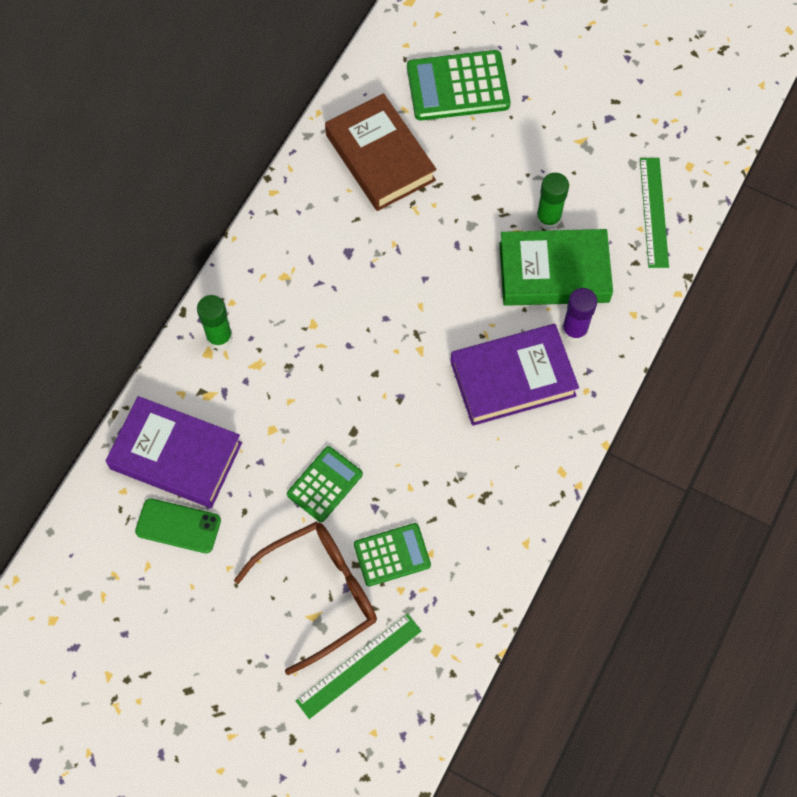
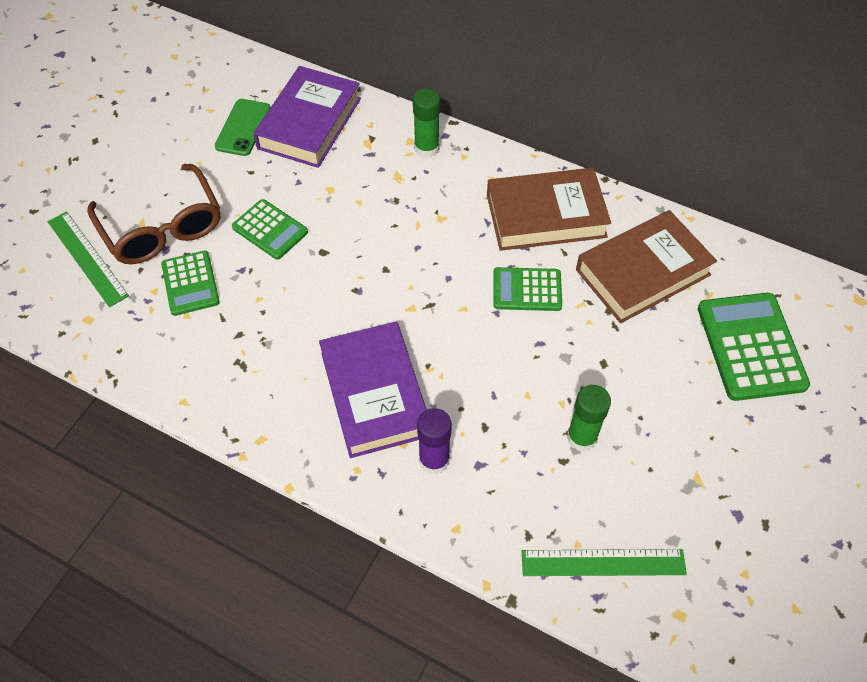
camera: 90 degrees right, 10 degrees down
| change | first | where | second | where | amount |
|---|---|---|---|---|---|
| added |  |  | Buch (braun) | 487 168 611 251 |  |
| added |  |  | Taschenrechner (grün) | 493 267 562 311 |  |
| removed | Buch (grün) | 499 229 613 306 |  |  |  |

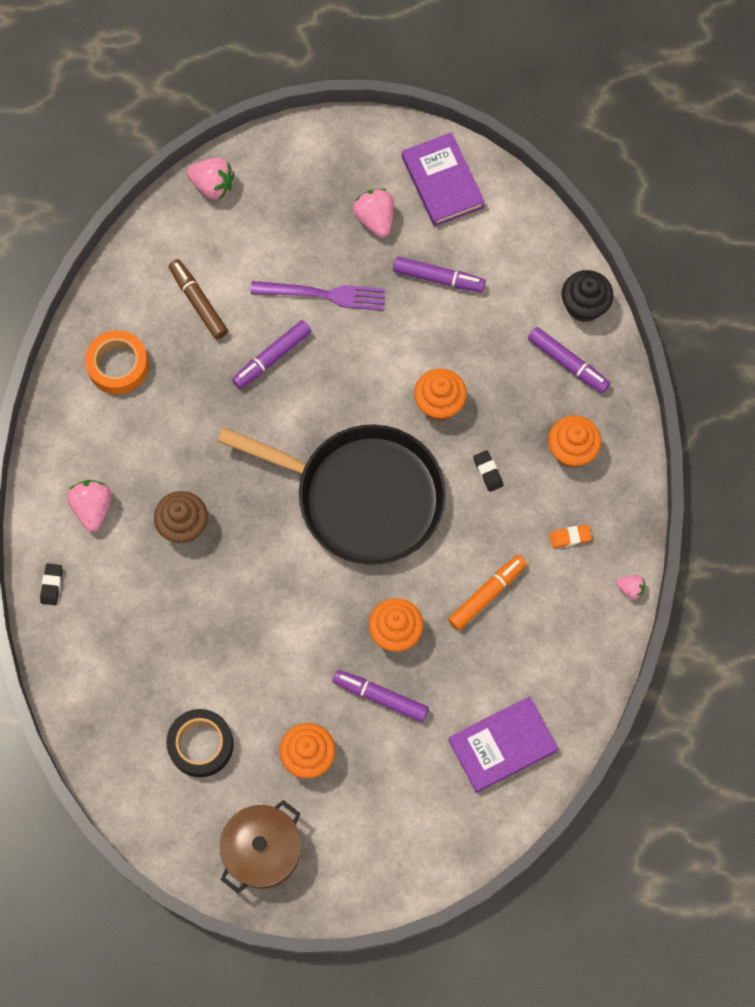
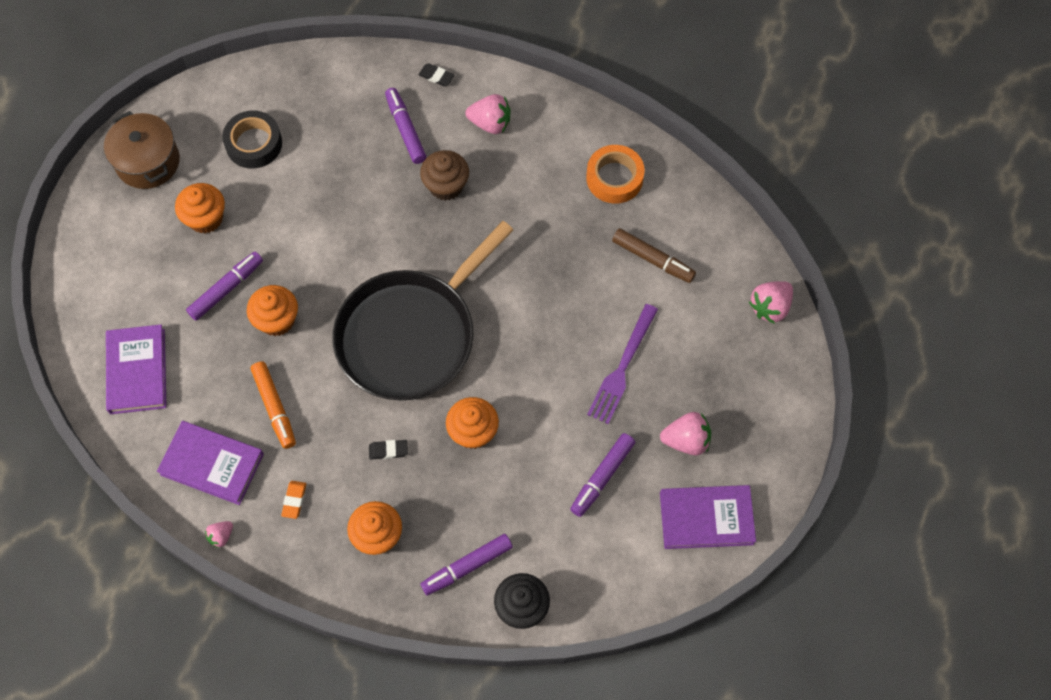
camera: 110 degrees right, 5 degrees down
| change | first | where | second | where | amount |
|---|---|---|---|---|---|
| added |  |  | Buch (lila) | 157 421 264 505 |  |
| moved | Filzstift (lila) | 232 320 311 389 |  | 385 88 427 164 |  |
| turned | Filzstift (braun) | 169 259 228 339 |  | 612 229 696 283 | 45 degrees clockwise |

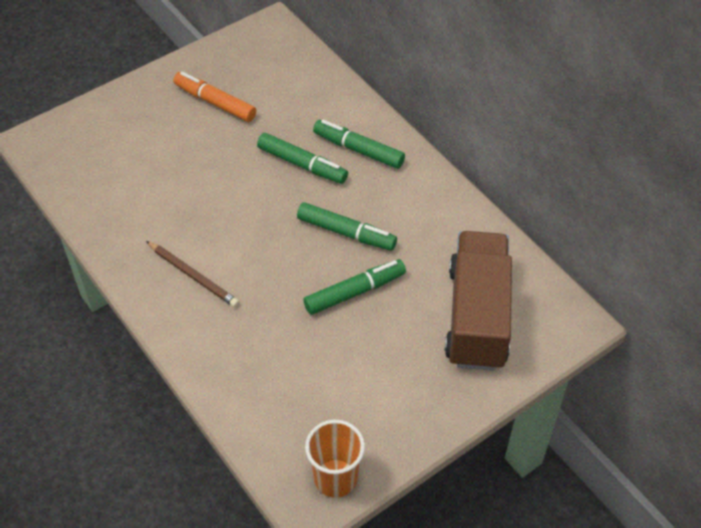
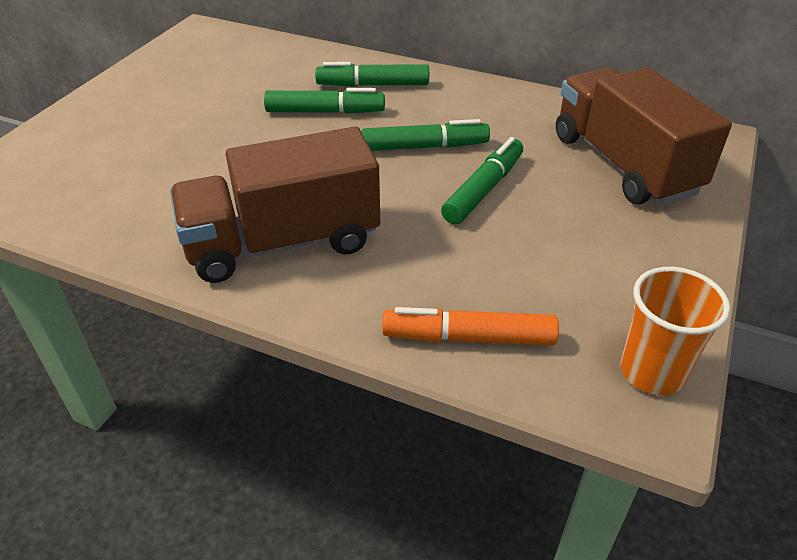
camera: 30 degrees left, 10 degrees down
| change | first | where | second | where | amount |
|---|---|---|---|---|---|
| replaced | Bleistift (braun) | 146 241 239 307 | Lastwagen (braun) | 170 127 380 283 |  |
| moved | Filzstift (orange) | 173 72 256 122 |  | 382 307 559 346 |  |

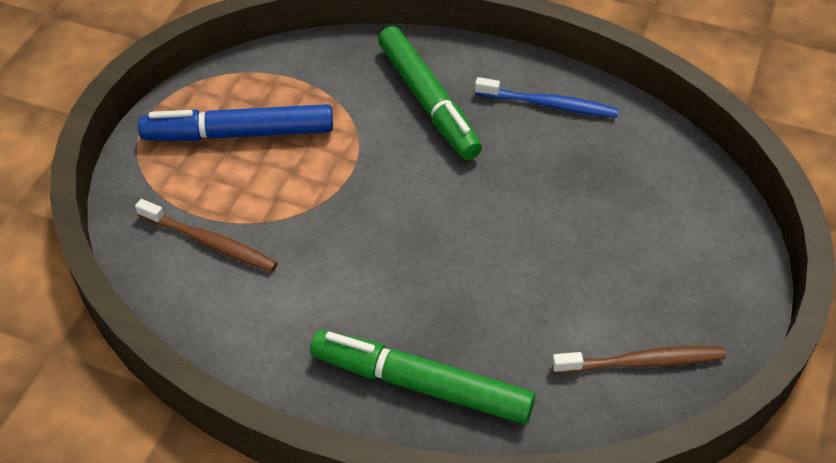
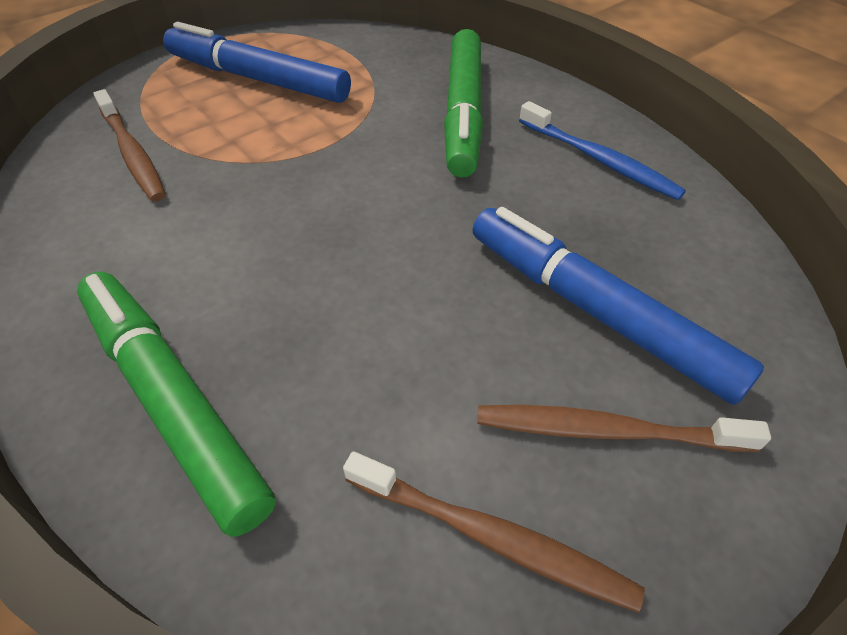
camera: 30 degrees right, 0 degrees up
| change | first | where | second | where | amount |
|---|---|---|---|---|---|
| added |  |  | Filzstift (blau) | 473 207 764 405 |  |
| added |  |  | Zahnbürste (braun) | 477 405 771 452 |  |

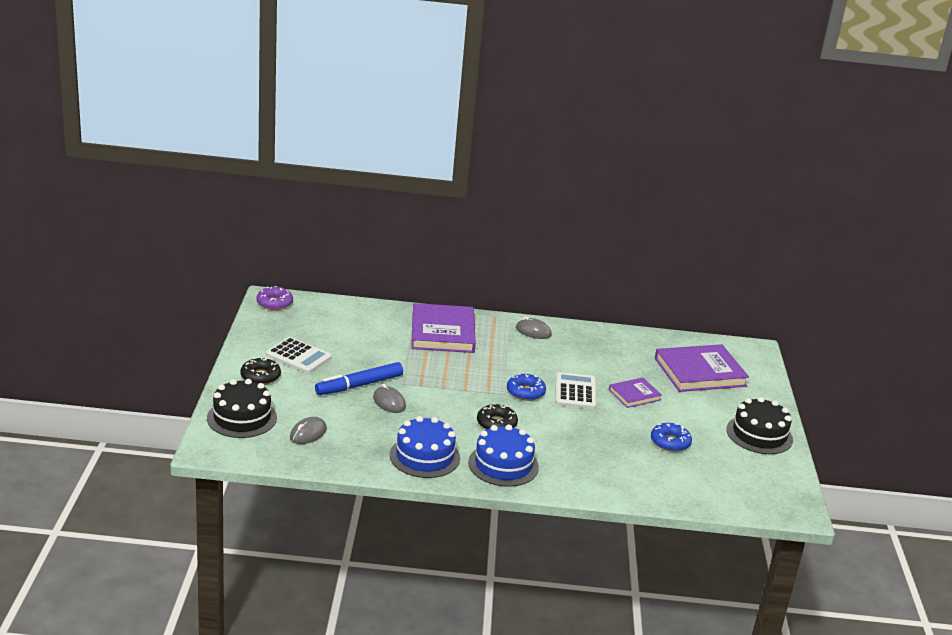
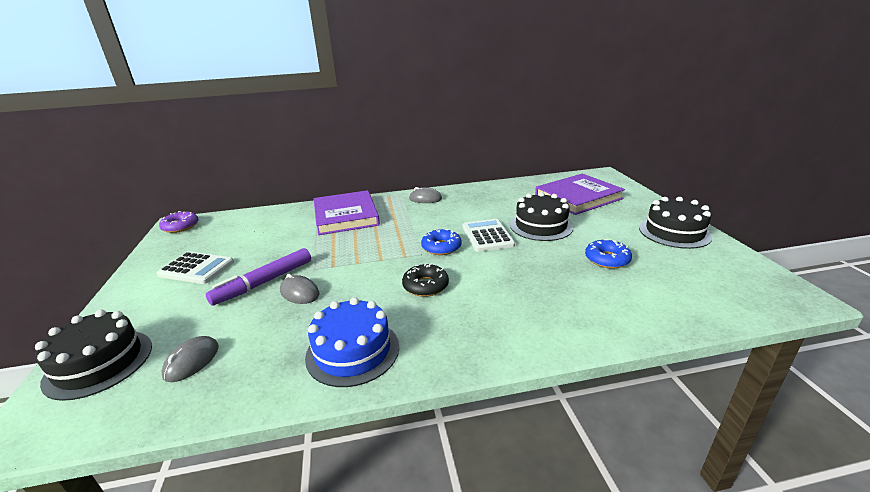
camera: 10 degrees left, 0 degrees up
| change | first | where | second | where | amount |
|---|---|---|---|---|---|
| recoloured | Filzstift (blau) | 315 362 403 395 | Filzstift (lila) | 206 248 311 306 |  |
| replaced | Buch (lila) | 609 377 662 408 | Kuchen (schwarz) | 510 192 573 241 |  |
| removed | Donut (schwarz) | 240 357 281 385 |  |  |  |
| removed | Kuchen (blau) | 468 425 539 487 |  |  |  |

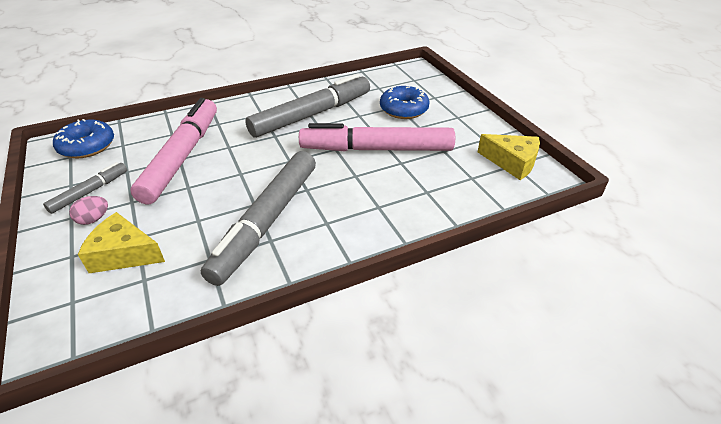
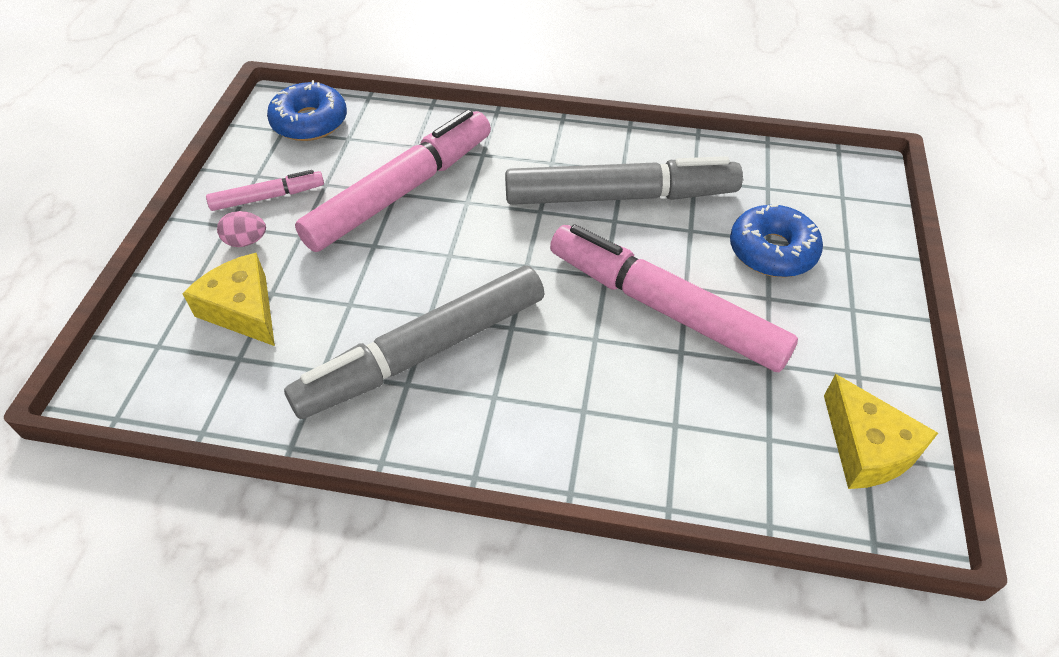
camera: 35 degrees right, 10 degrees up
| change | first | where | second | where | amount |
|---|---|---|---|---|---|
| recoloured | Filzstift (grau) | 43 162 127 214 | Filzstift (rosa) | 206 170 324 211 |  |

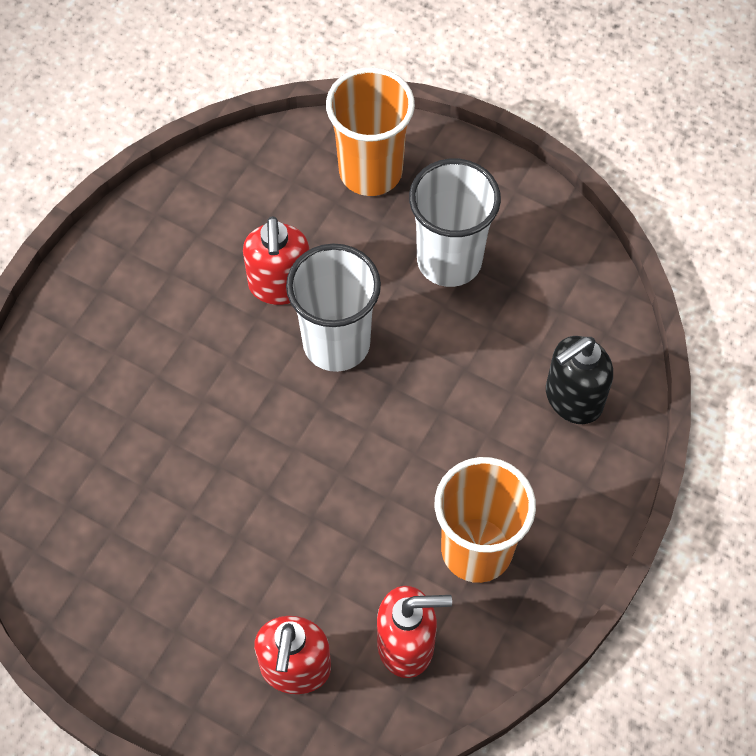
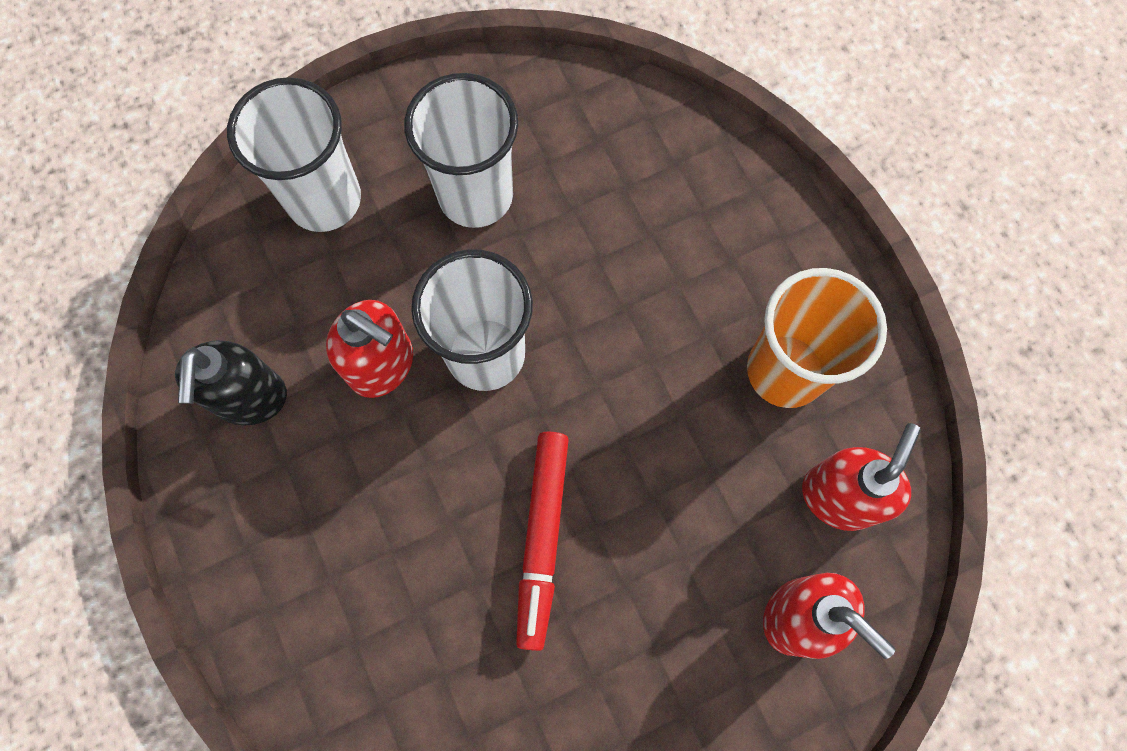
camera: 55 degrees left, 10 degrees up
| change | first | where | second | where | amount |
|---|---|---|---|---|---|
| moved | Seifenspender (schwarz) | 546 336 613 424 |  | 175 340 287 425 |  |
| recoloured | Becher (orange) | 326 67 415 196 | Becher (weiß) | 227 77 361 232 |  |
| added |  |  | Filzstift (rot) | 516 432 569 651 |  |

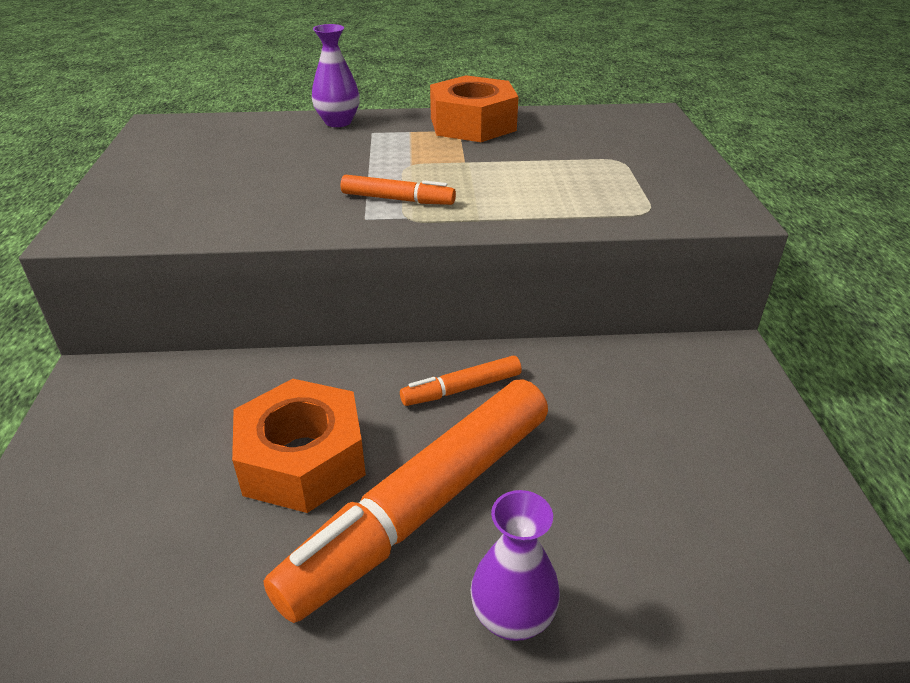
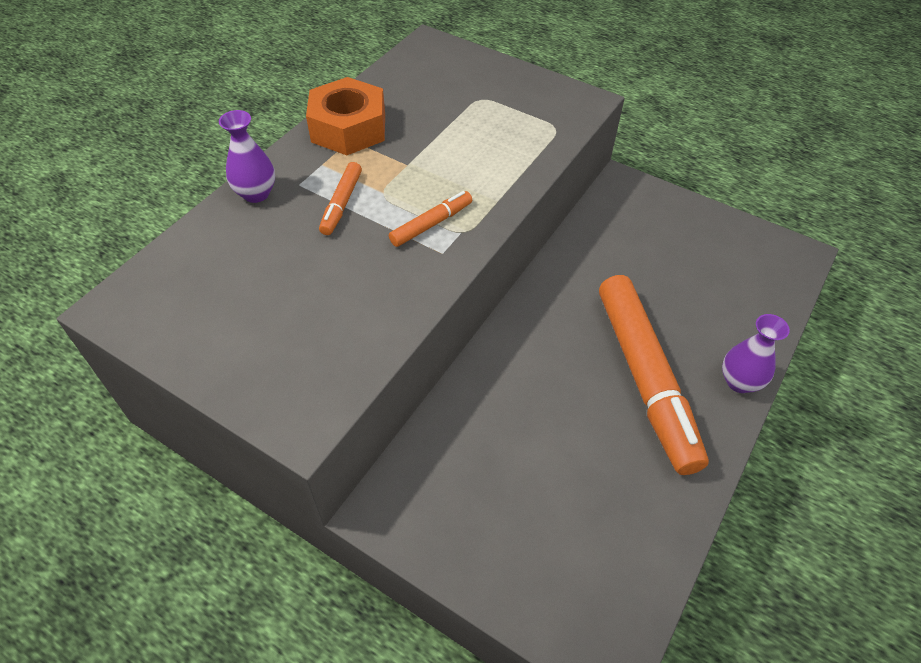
camera: 55 degrees left, 15 degrees up
| change | first | where | second | where | amount |
|---|---|---|---|---|---|
| moved | Filzstift (orange) | 400 356 522 406 |  | 319 162 362 235 |  |
| removed | Sechskantmutter (orange) | 232 379 366 513 |  |  |  |

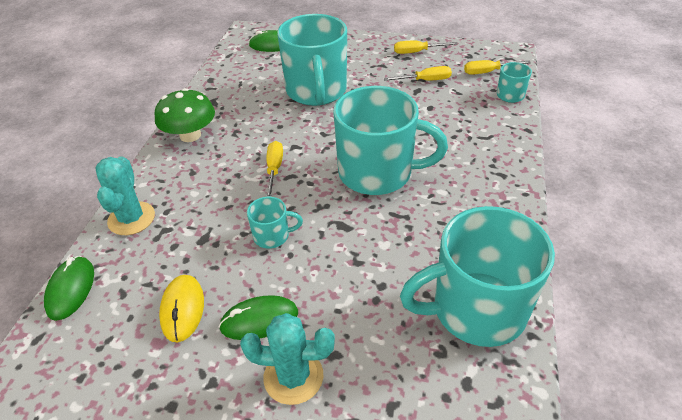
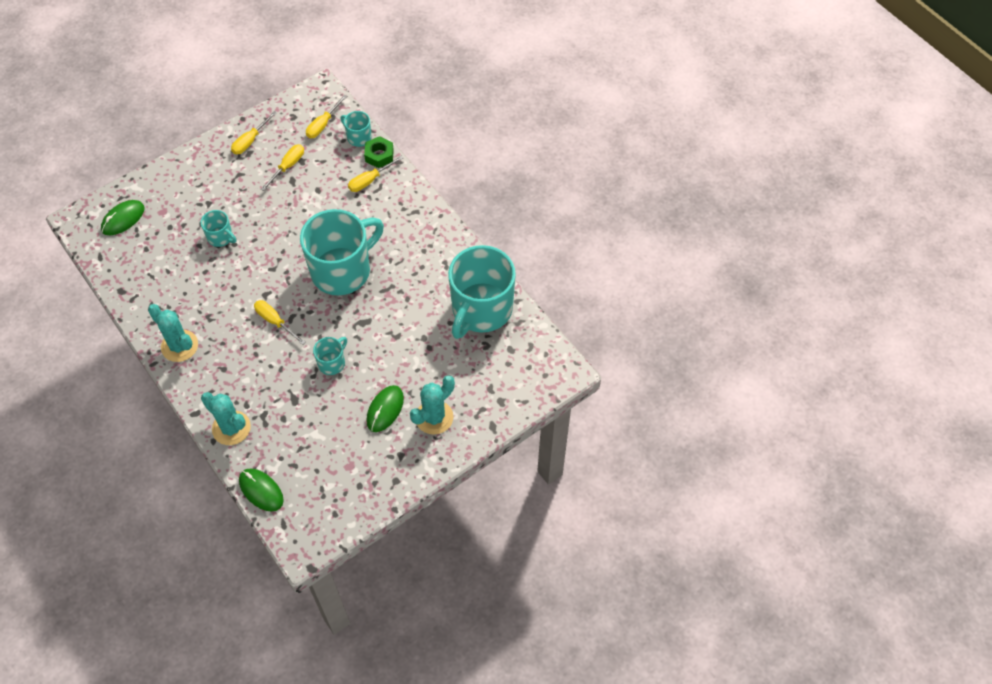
camera: 50 degrees left, 15 degrees up
| change | first | where | second | where | amount |
|---|---|---|---|---|---|
| replaced | Pilz (grün) | 155 88 215 142 | Kaktus (türkis) | 148 304 198 362 |  |
| resized | Tasse (türkis) | 277 14 347 106 |  | 201 210 236 247 | x0.44 |
| added |  |  | Schraubenzieher (gelb) | 348 156 403 192 |  |
| added |  |  | Sechskantmutter (grün) | 364 136 394 168 |  |
| removed | Computermaus (gelb) | 159 275 204 342 |  |  |  |

